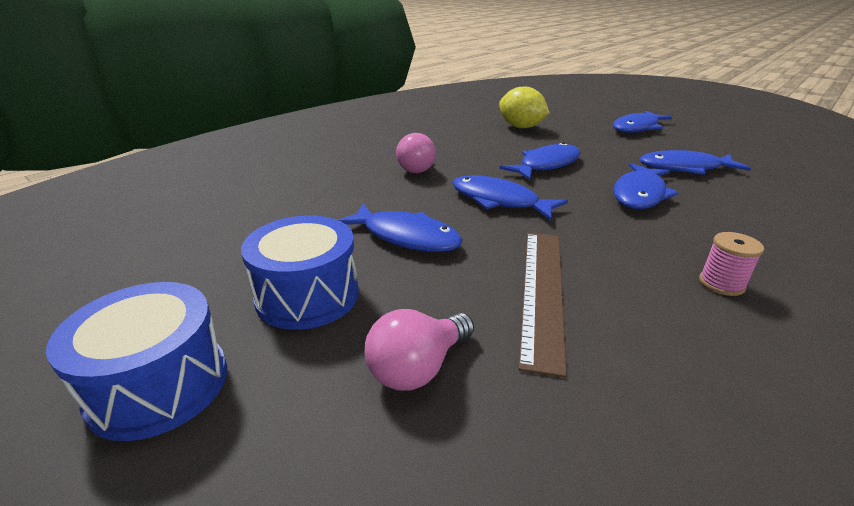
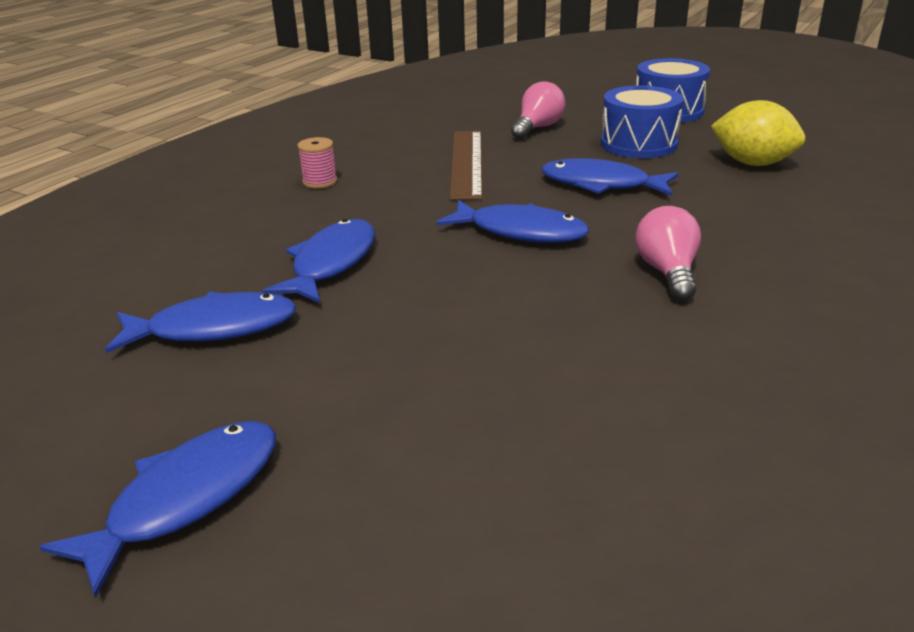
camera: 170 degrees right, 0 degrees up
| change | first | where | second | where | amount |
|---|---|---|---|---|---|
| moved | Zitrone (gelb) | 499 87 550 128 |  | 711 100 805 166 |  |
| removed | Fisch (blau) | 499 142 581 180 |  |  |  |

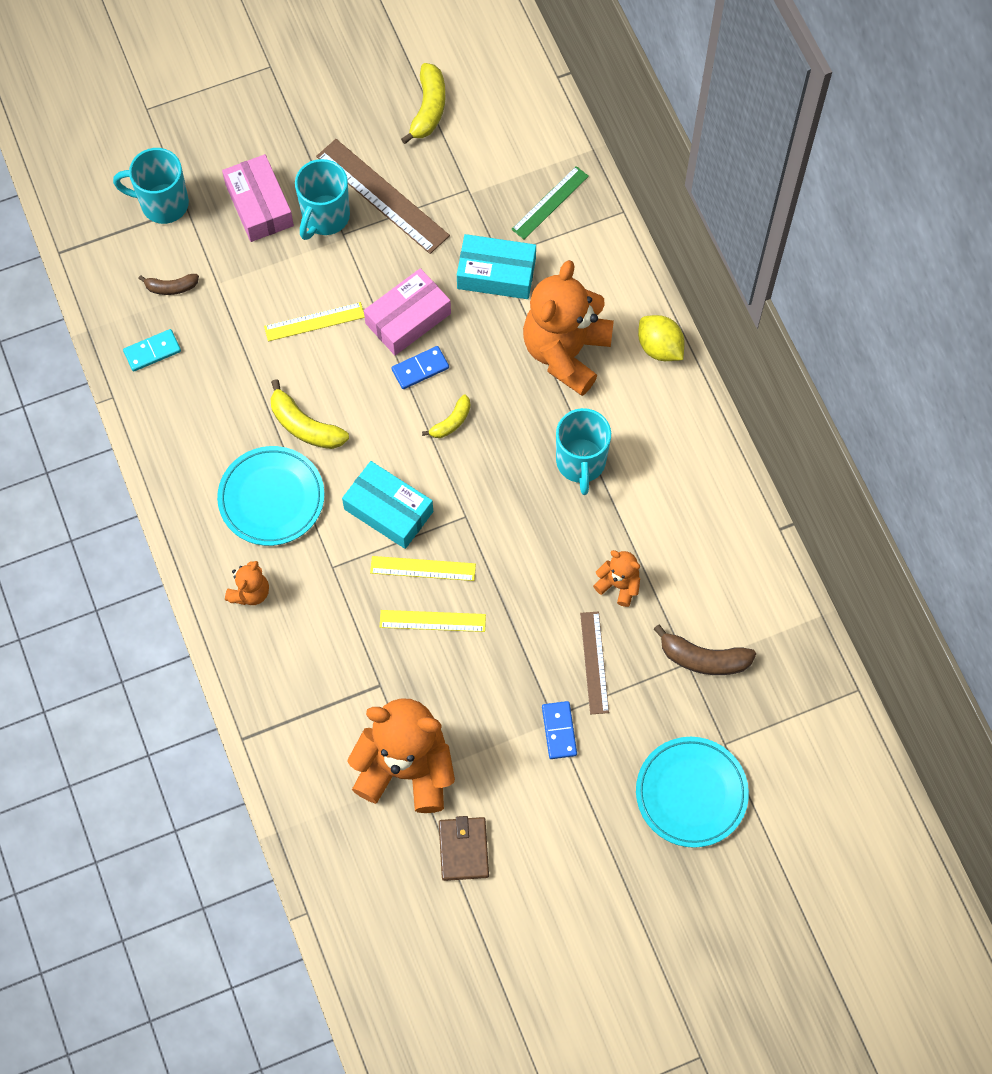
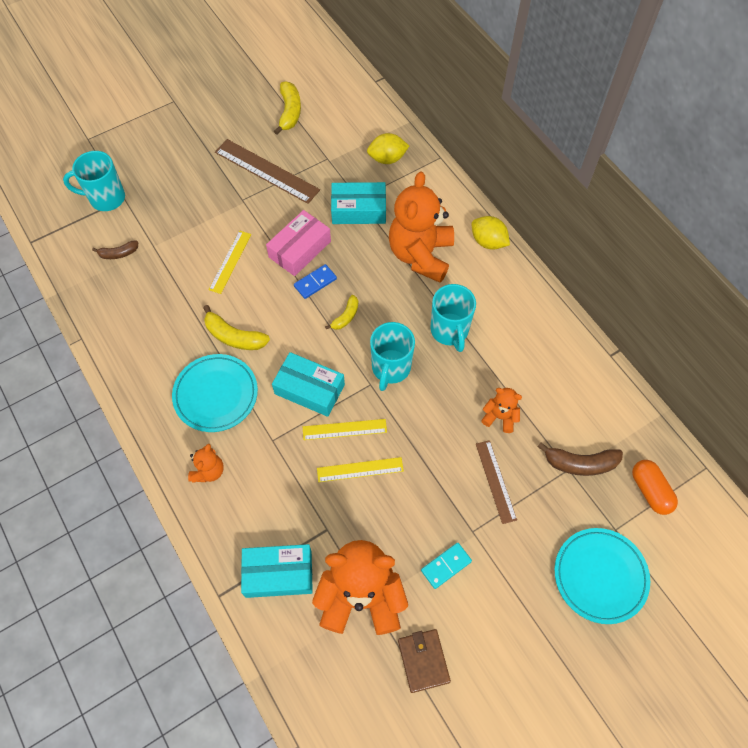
camera: 10 degrees left, 5 degrees down
| change | first | where | second | where | amount |
|---|---|---|---|---|---|
| turned | Lineal (gelb) | 264 302 365 341 |  | 209 231 251 294 | 45 degrees counterclockwise |
| added |  |  | Schachtel (türkis) | 241 544 313 598 |  |
| replaced | Lineal (grün) | 511 166 589 239 | Zitrone (gelb) | 367 133 409 164 |  |
| moved | Tasse (türkis) | 295 159 350 240 |  | 370 322 415 391 |  |
| moved | Dominostein (türkis) | 123 329 181 372 |  | 421 543 472 589 |  |
| added |  |  | Kapsel (orange) | 632 460 678 515 |  |
| removed | Schachtel (rosa) | 222 154 294 242 |  |  |  |
| removed | Dominostein (blau) | 542 701 577 759 |  |  |  |

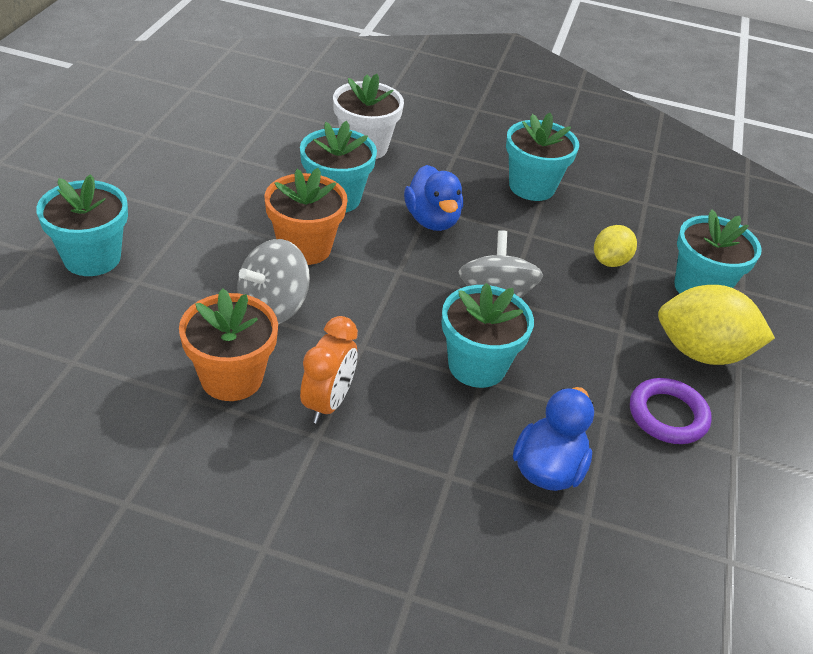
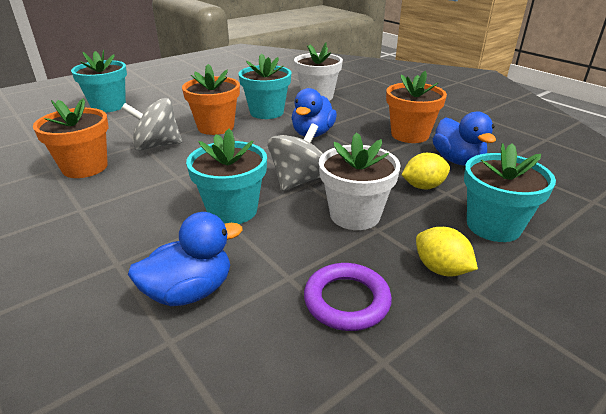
camera: 40 degrees right, 10 degrees down
| change | first | where | second | where | amount |
|---|---|---|---|---|---|
| added |  |  | Blumentopf (weiß) | 319 132 401 230 |  |
| recoloured | Blumentopf (türkis) | 506 113 579 201 | Blumentopf (orange) | 386 71 447 143 |  |
| resized | Zitrone (gelb) | 658 285 775 365 |  | 416 227 478 277 | x0.57 |
| added |  |  | Ente (blau) | 433 111 496 166 |  |
| removed | Wecker (orange) | 300 316 358 424 |  |  |  |

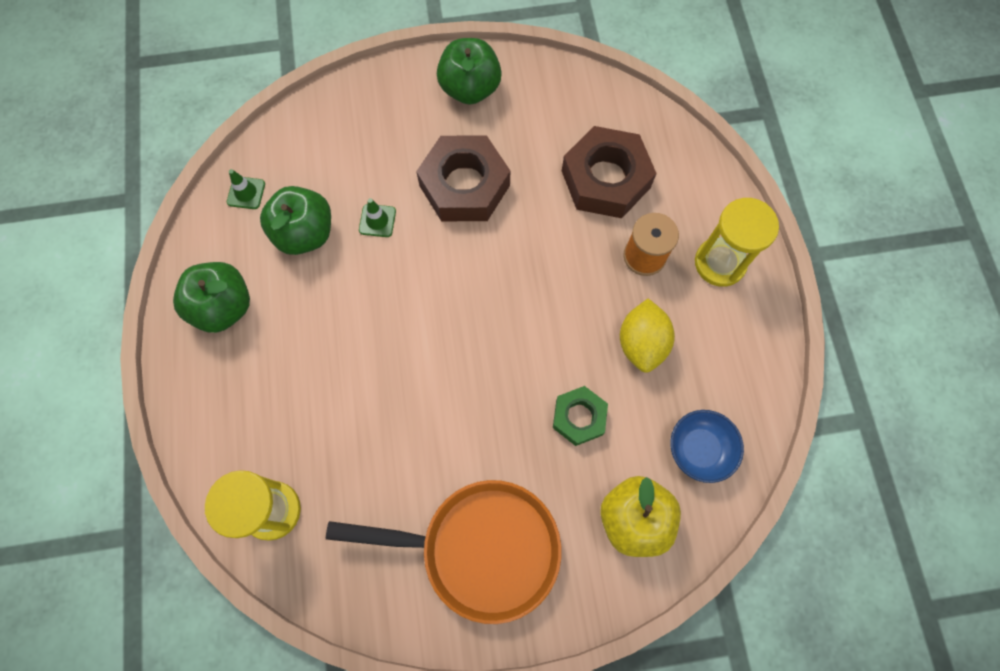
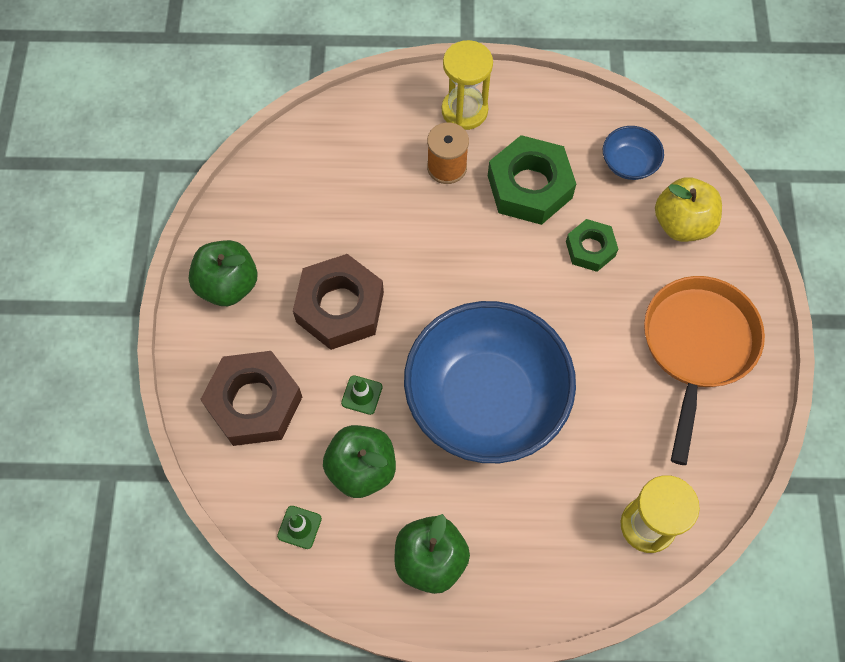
camera: 80 degrees left, 5 degrees down
| change | first | where | second | where | amount |
|---|---|---|---|---|---|
| moved | Sechskantmutter (braun) | 562 126 657 218 |  | 200 351 302 446 |  |
| added |  |  | Schüssel (blau) | 404 301 576 463 |  |
| replaced | Zitrone (gelb) | 620 299 675 373 | Sechskantmutter (grün) | 488 135 576 225 |  |

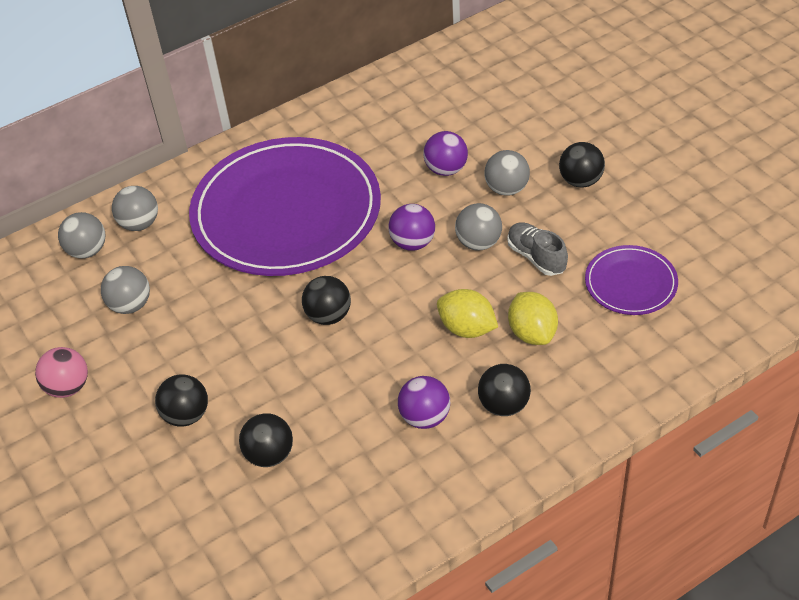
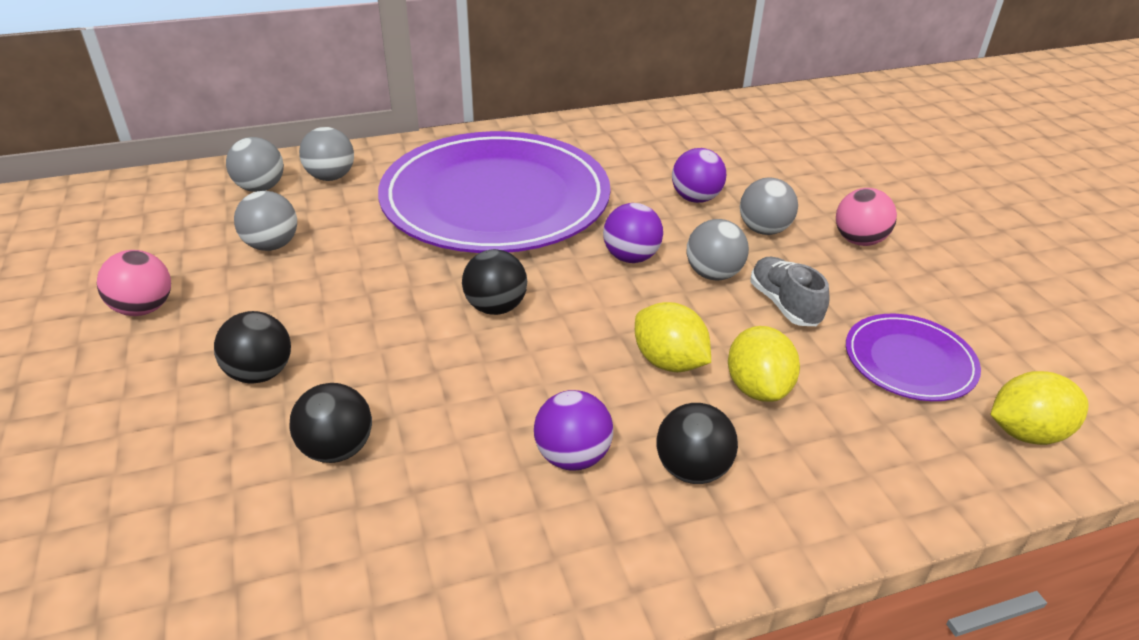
camera: 10 degrees right, 10 degrees down
| change | first | where | second | where | amount |
|---|---|---|---|---|---|
| recoloured | Ball (schwarz) | 559 142 605 188 | Ball (rosa) | 836 188 897 246 |  |
| added |  |  | Zitrone (gelb) | 990 371 1088 445 |  |

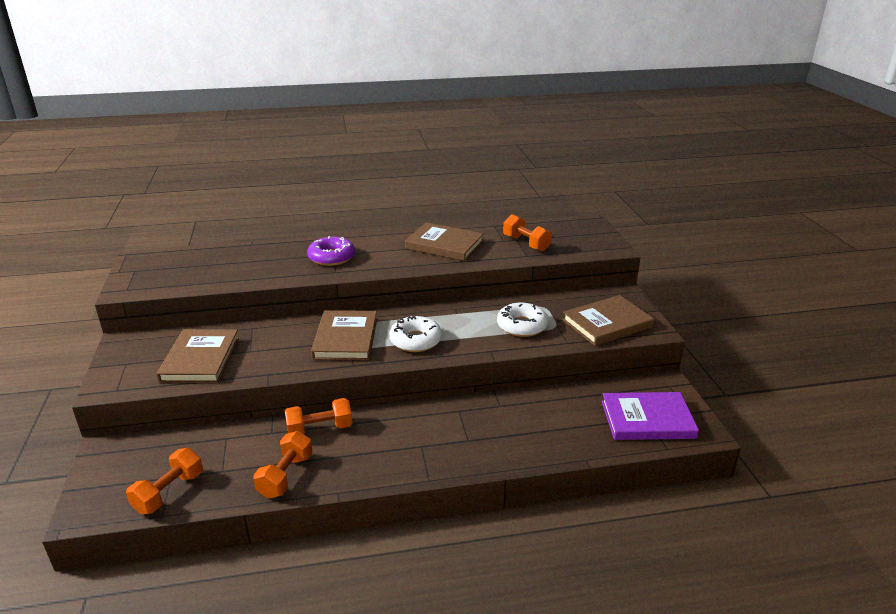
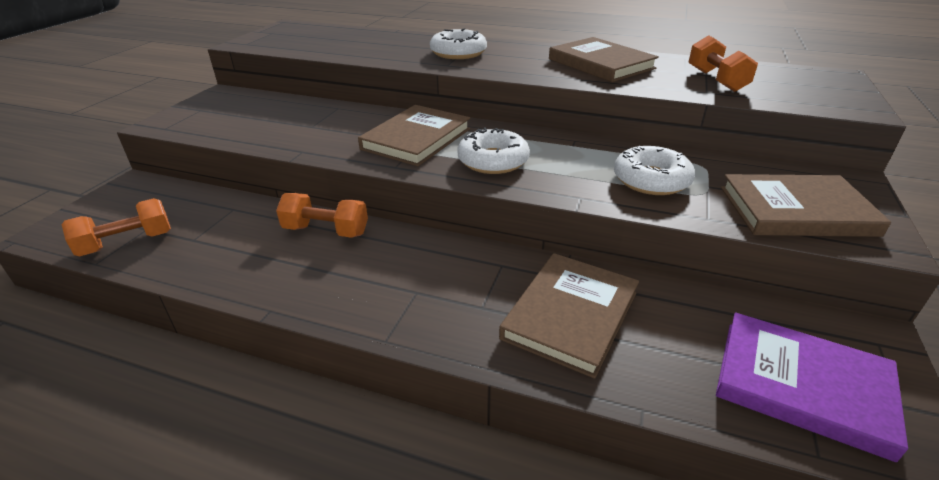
camera: 30 degrees right, 5 degrees up
| change | first | where | second | where | amount |
|---|---|---|---|---|---|
| recoloured | Donut (lila) | 307 236 355 266 | Donut (weiß) | 430 28 487 59 |  |
| moved | Buch (braun) | 156 329 239 383 |  | 499 253 639 379 |  |
| removed | Hantel (orange) | 253 431 313 499 |  |  |  |

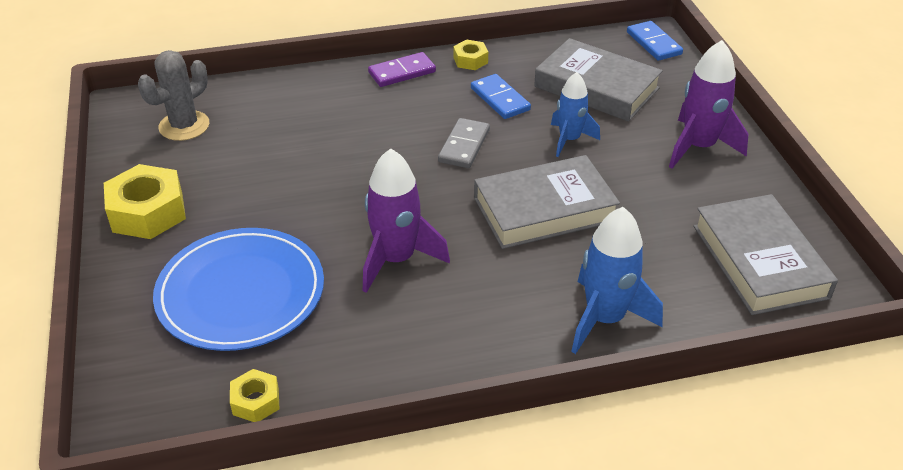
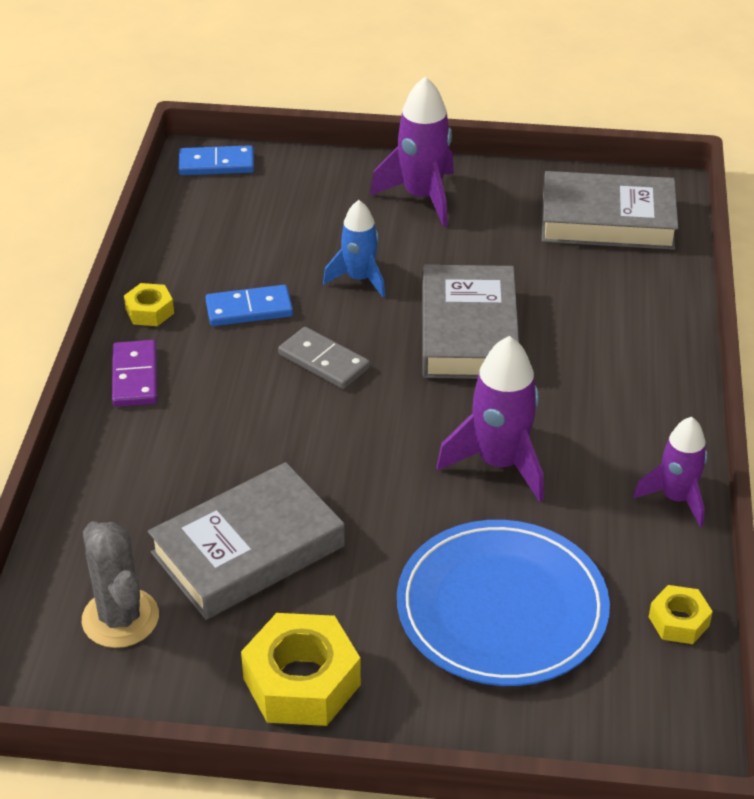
camera: 70 degrees left, 0 degrees up
| change | first | where | second | where | amount |
|---|---|---|---|---|---|
| moved | Buch (grau) | 534 38 663 122 |  | 148 462 345 620 |  |
| added |  |  | Rakete (lila) | 633 417 707 528 |  |
| removed | Rakete (blau) | 571 207 663 354 |  |  |  |

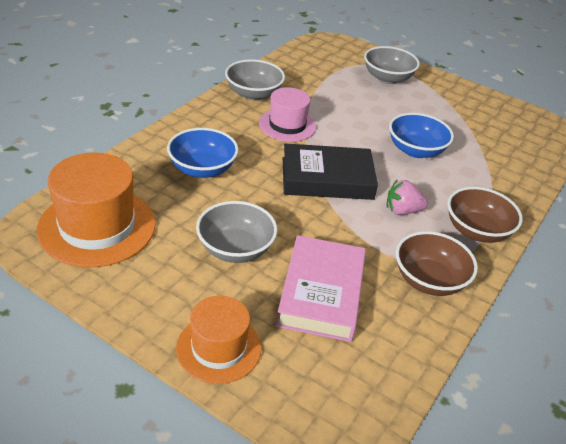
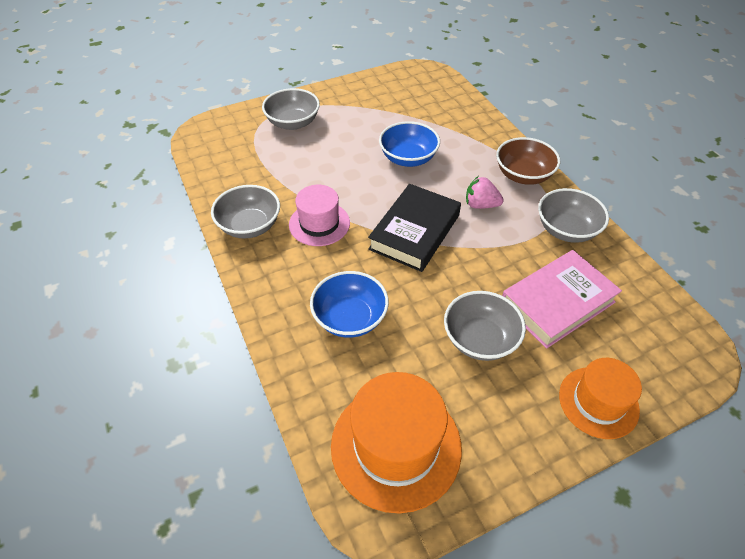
camera: 55 degrees left, 10 degrees up
| change | first | where | second | where | amount |
|---|---|---|---|---|---|
| turned | Erdbeere (rosa) | 386 180 428 215 |  | 466 176 504 209 | 75 degrees clockwise |
| turned | Buch (rosa) | 276 235 366 342 |  | 502 250 622 349 | 75 degrees counterclockwise |
| recoloured | Schüssel (braun) | 396 231 478 296 | Schüssel (grau) | 538 188 609 243 |  |

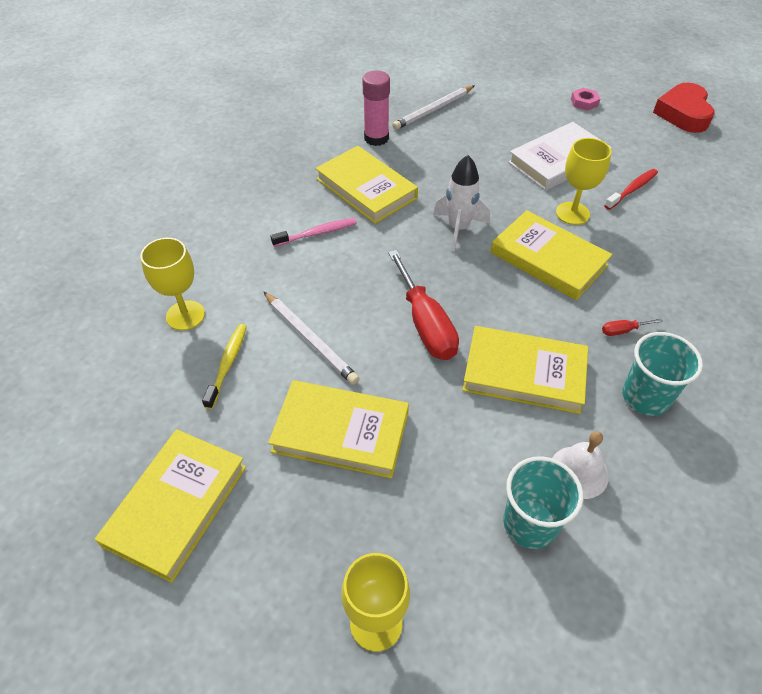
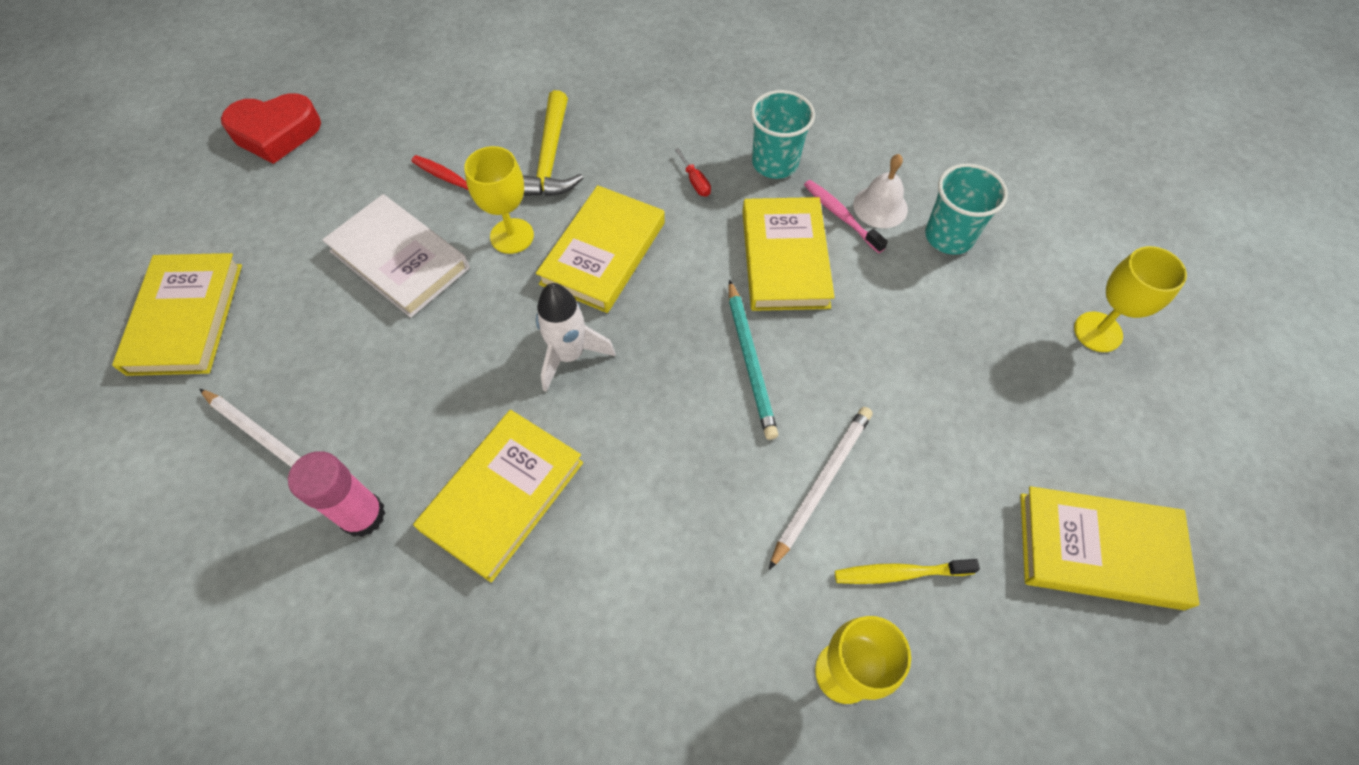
camera: 105 degrees left, 10 degrees up
| change | first | where | second | where | amount |
|---|---|---|---|---|---|
| moved | Buch (gelb) | 268 380 409 479 |  | 112 253 242 376 |  |
| added |  |  | Hammer (gelb) | 523 90 583 196 |  |
| replaced | Schraubenzieher (rot) | 388 250 459 360 | Bleistift (türkis) | 729 280 778 440 |  |
| moved | Zahnbürste (rosa) | 271 218 357 247 |  | 804 180 888 253 |  |
| removed | Sechskantmutter (rosa) | 571 88 600 111 |  |  |  |

